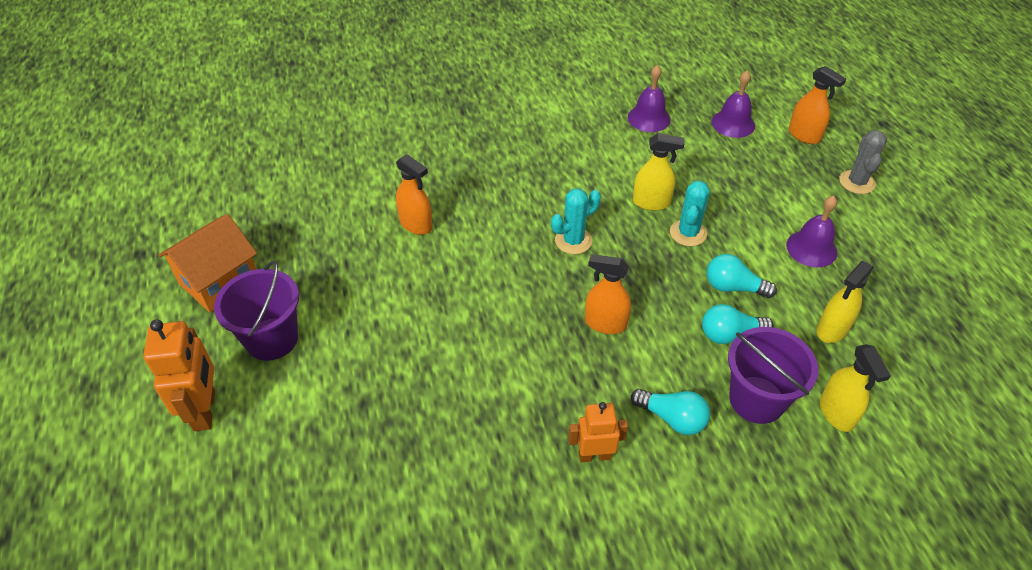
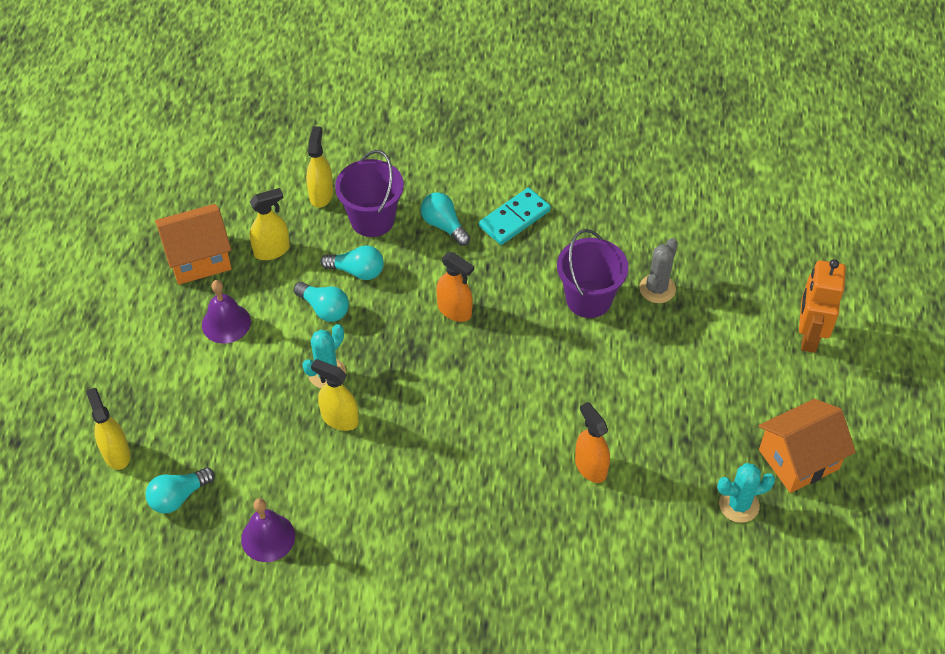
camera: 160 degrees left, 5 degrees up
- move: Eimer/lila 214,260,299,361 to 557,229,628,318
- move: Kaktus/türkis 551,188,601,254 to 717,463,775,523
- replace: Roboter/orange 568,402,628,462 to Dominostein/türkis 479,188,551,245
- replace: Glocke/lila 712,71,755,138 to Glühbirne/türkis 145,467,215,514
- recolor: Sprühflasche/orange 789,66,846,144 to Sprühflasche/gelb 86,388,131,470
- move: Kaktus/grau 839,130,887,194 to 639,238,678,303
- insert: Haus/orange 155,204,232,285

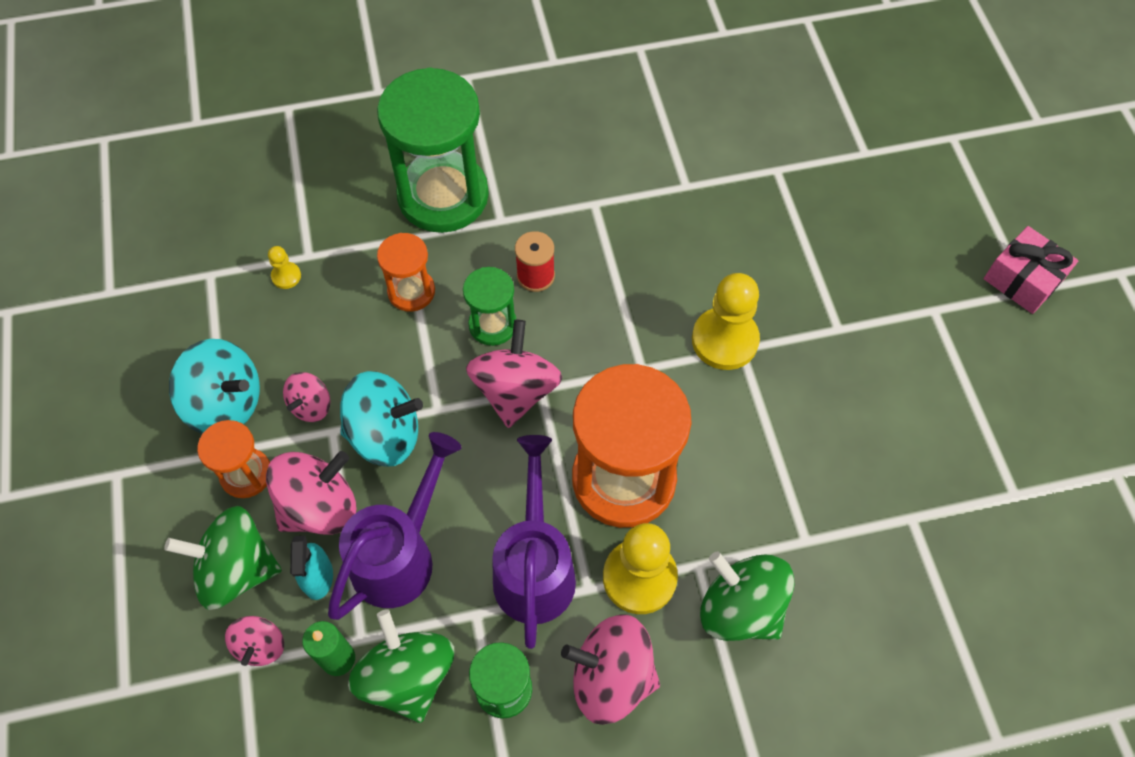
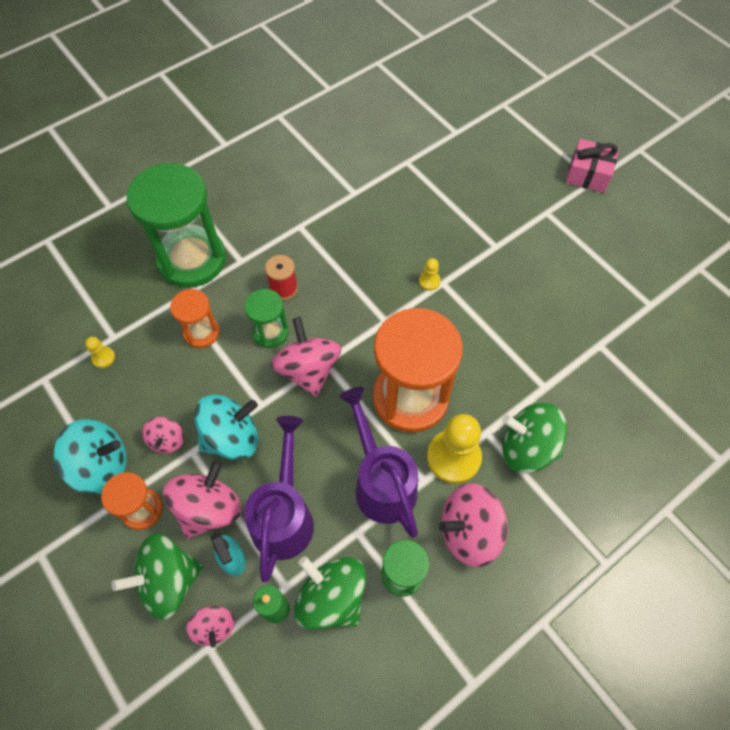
camera: 25 degrees left, 0 degrees up
- resize: Bauer/gelb 692,273,760,370 = 419,258,441,291 x0.45

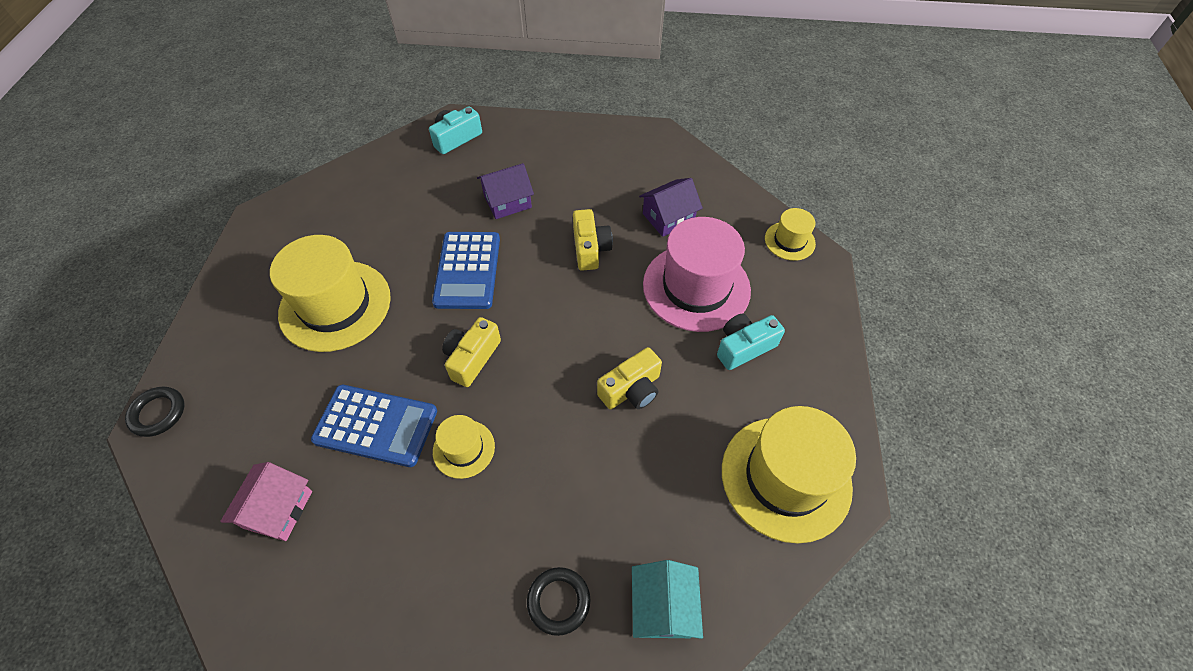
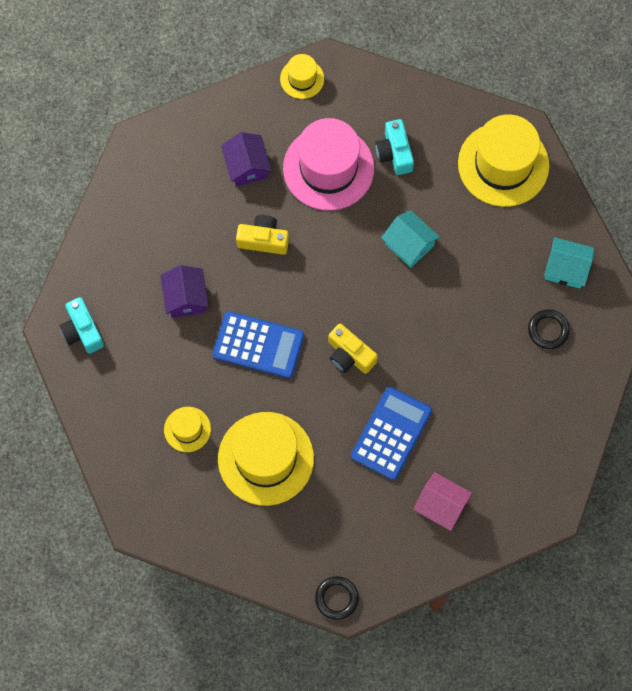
camera: 75 degrees left, 15 degrees up
- move: Hut/gelb 433,415,495,479 to 164,407,211,452
- replace: Kamera/gelb 597,347,662,409 to Haus/türkis 381,210,440,268

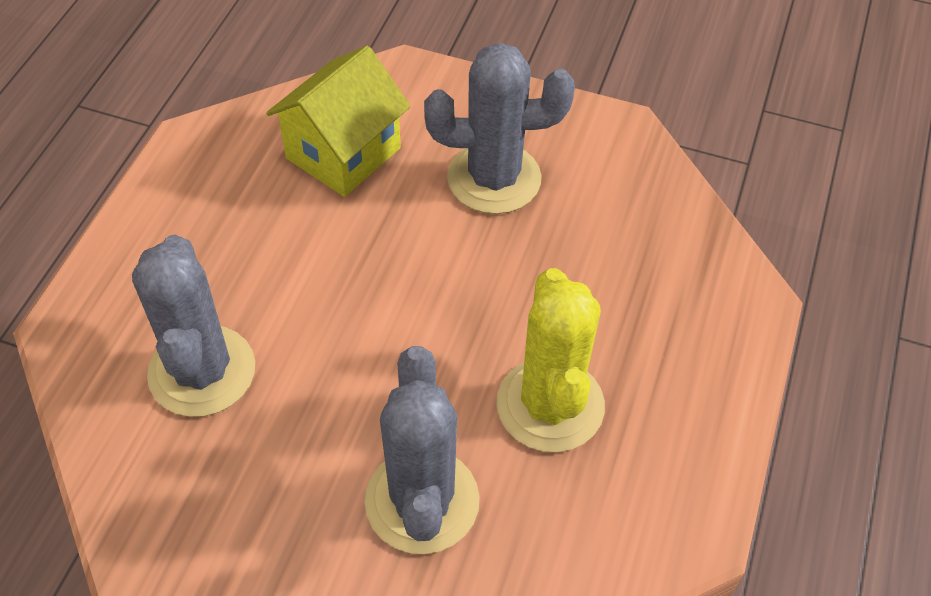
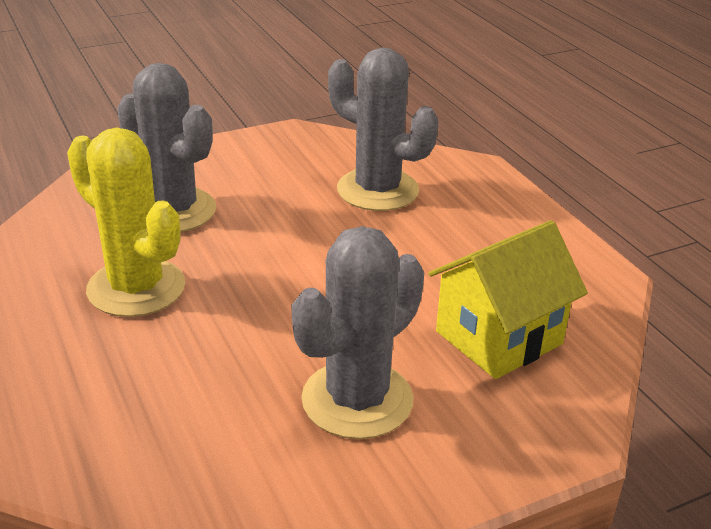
camera: 135 degrees right, 20 degrees down
- rotate: Haus/gelb 266,46,411,197 = 429,220,588,379 60 degrees clockwise

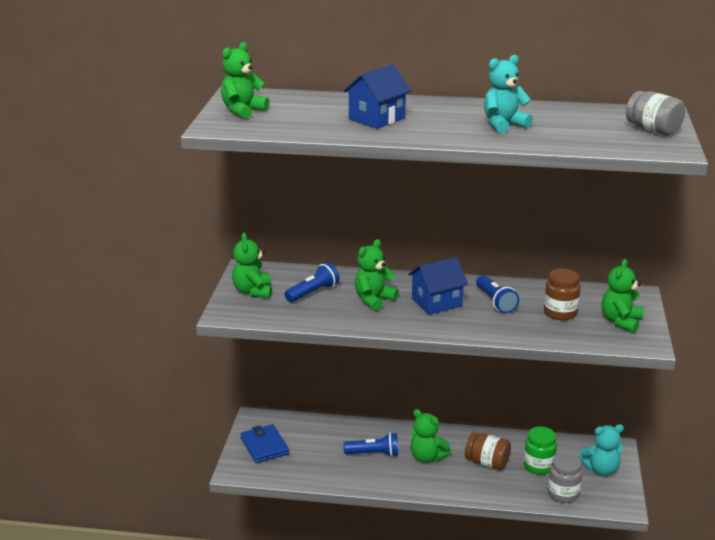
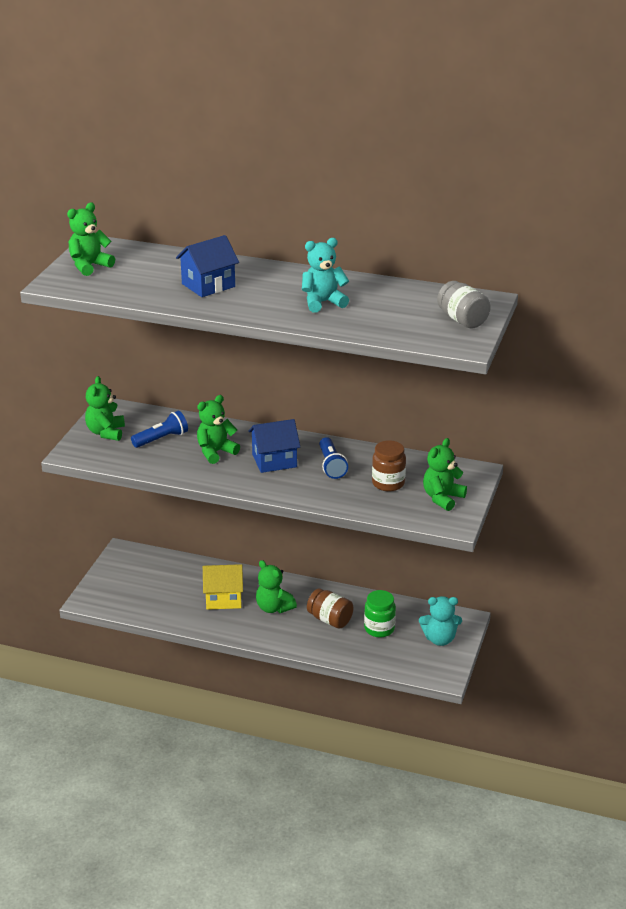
camera: 10 degrees right, 5 degrees up
- delete: Geldbörse/blau 240,424,289,463
- replace: Taschenlampe/blau 343,433,398,457 to Haus/gelb 203,564,243,610
- delete: Einmachglas/grau 548,453,582,503

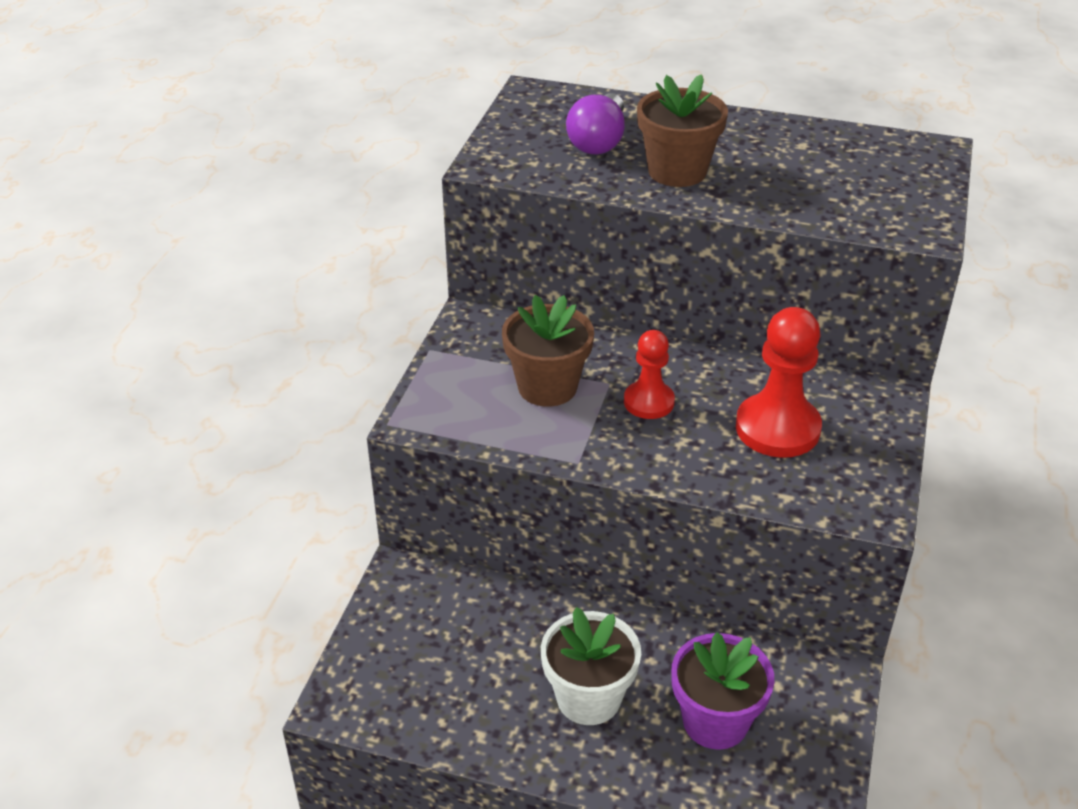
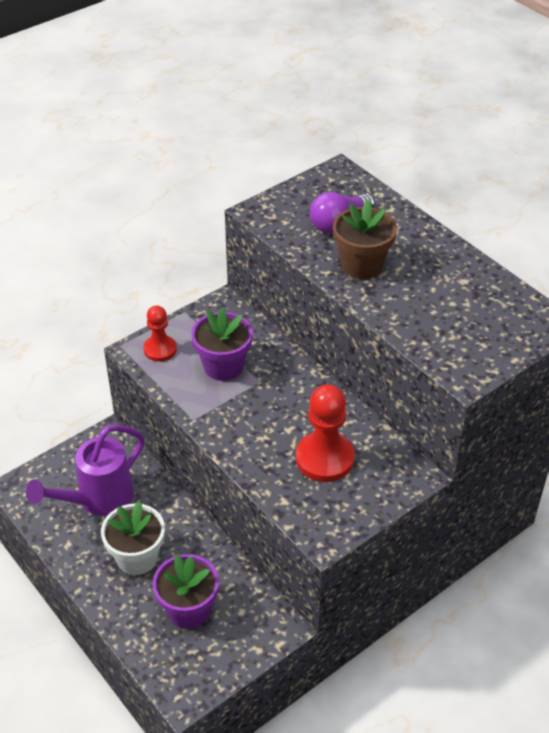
camera: 35 degrees right, 5 degrees up
- recolor: Blumentopf/braun 502,295,594,407 to Blumentopf/lila 191,308,253,381
- move: Bauer/rot 624,330,675,419 to 143,306,177,362
- insert: Gießkanne/lila 26,425,145,516

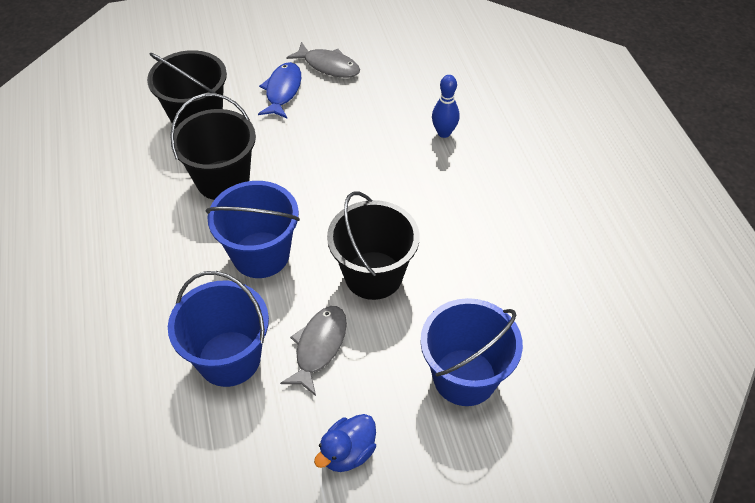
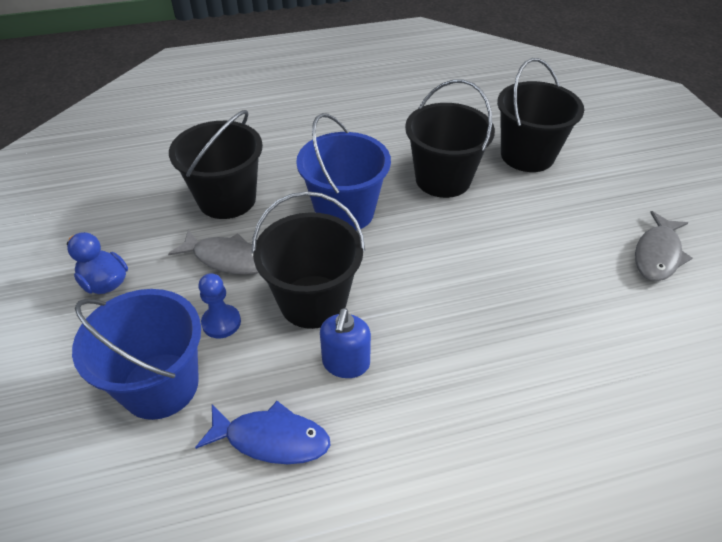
camera: 90 degrees right, 5 degrees down
- recolor: Eimer/blau 168,271,269,387 to Eimer/schwarz 169,110,263,219
- move: Fisch/blau 258,62,301,118 to 195,401,330,464
- delete: Bowlingkegel/blau 432,75,460,138
- insert: Bauer/blau 198,273,241,338
- insert: Seifenspender/blau 320,308,371,378

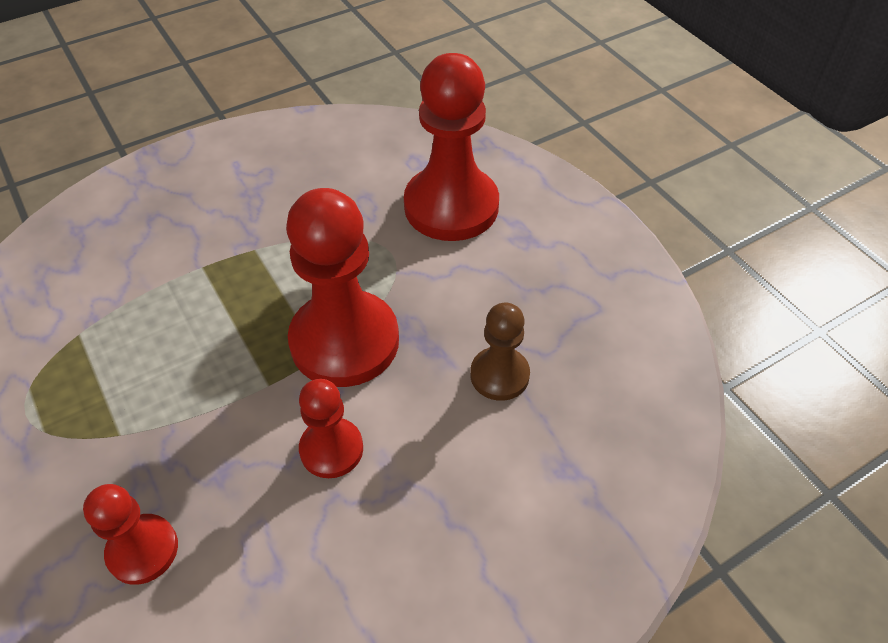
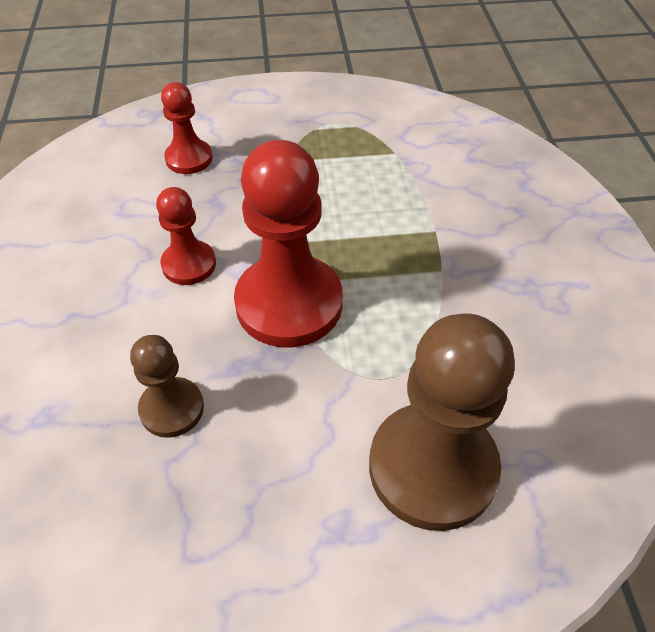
camera: 115 degrees right, 0 degrees up
- recolor: Bauer/rot 404,53,499,241 to Bauer/braun 369,313,515,531

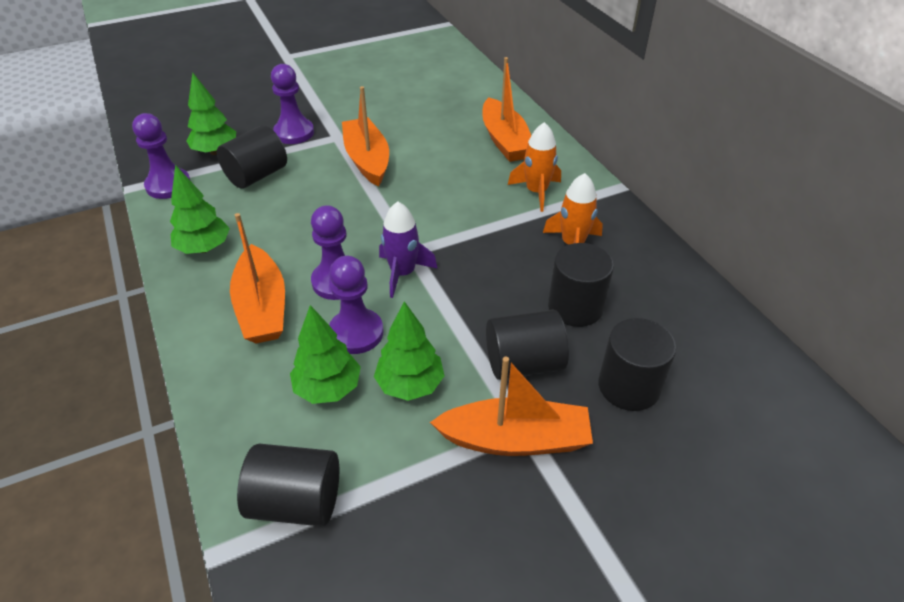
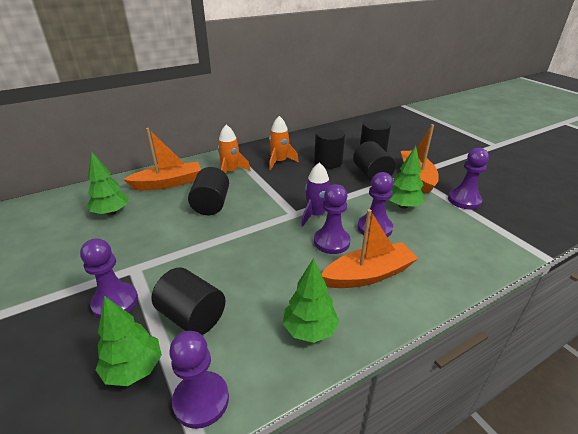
camera: 95 degrees left, 10 degrees down
- move: Vollzylinder/schwarz 237,444,339,527 to 188,167,229,215
- move: Baum/grün 290,305,361,404 to 87,151,129,216
- delete: Boot/orange 342,86,389,187
- insert: Bauer/lila 448,148,489,209

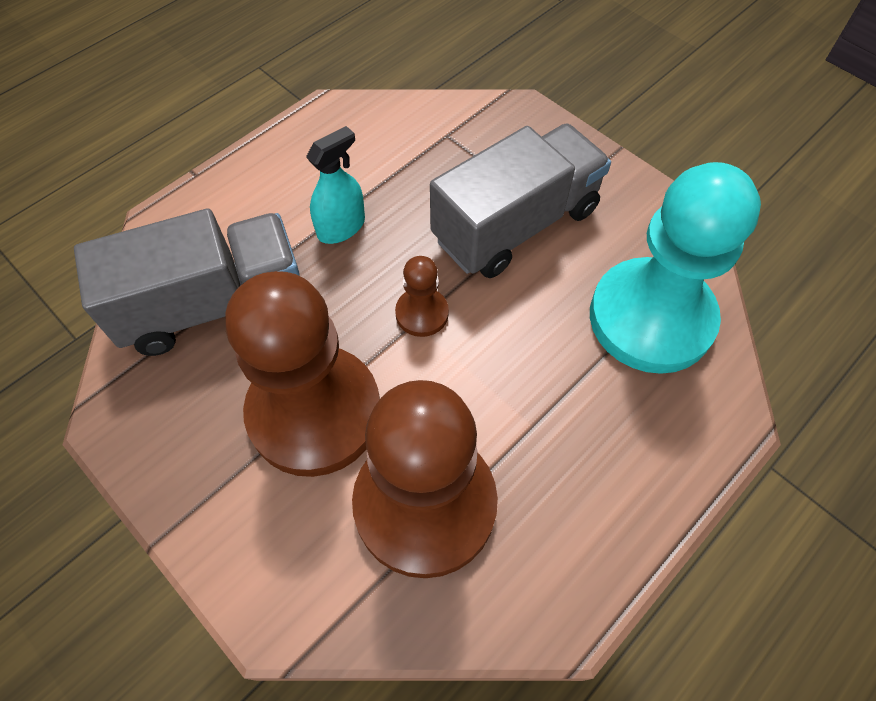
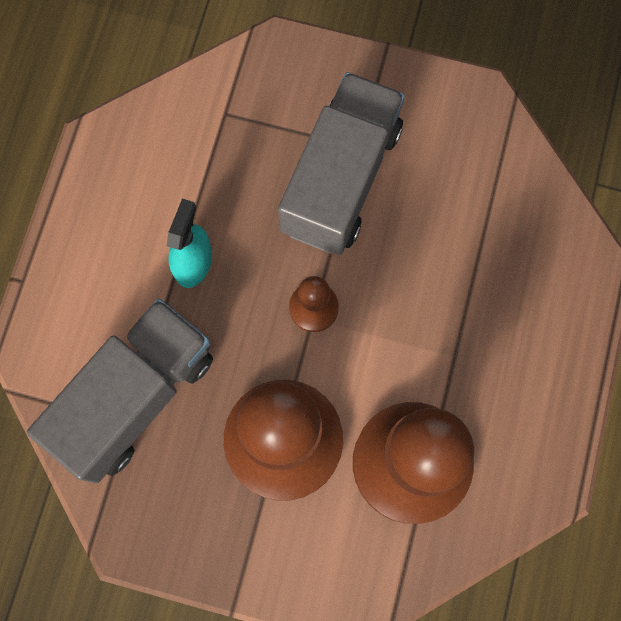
camera: 30 degrees left, 15 degrees up
- delete: Bauer/türkis 590,162,761,374

